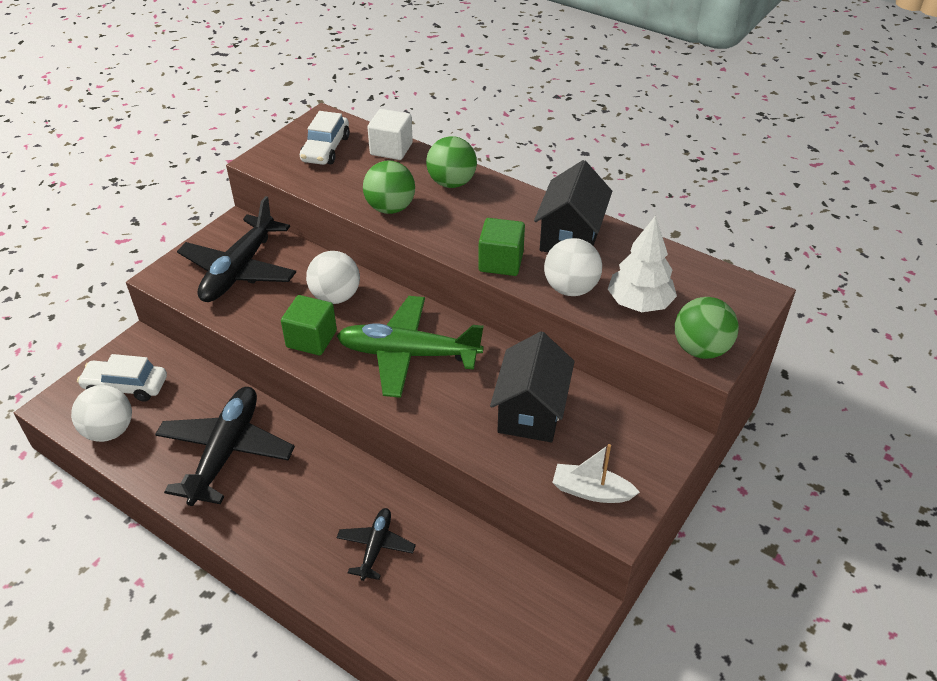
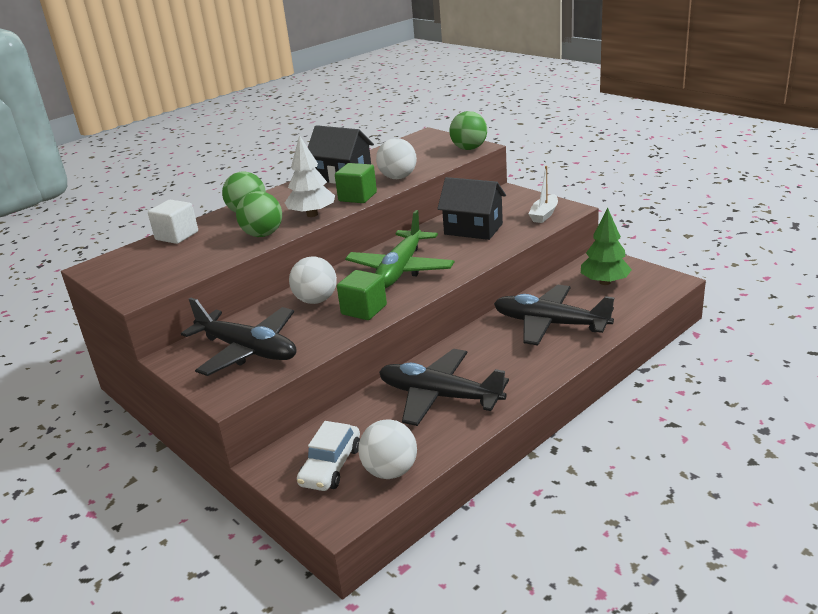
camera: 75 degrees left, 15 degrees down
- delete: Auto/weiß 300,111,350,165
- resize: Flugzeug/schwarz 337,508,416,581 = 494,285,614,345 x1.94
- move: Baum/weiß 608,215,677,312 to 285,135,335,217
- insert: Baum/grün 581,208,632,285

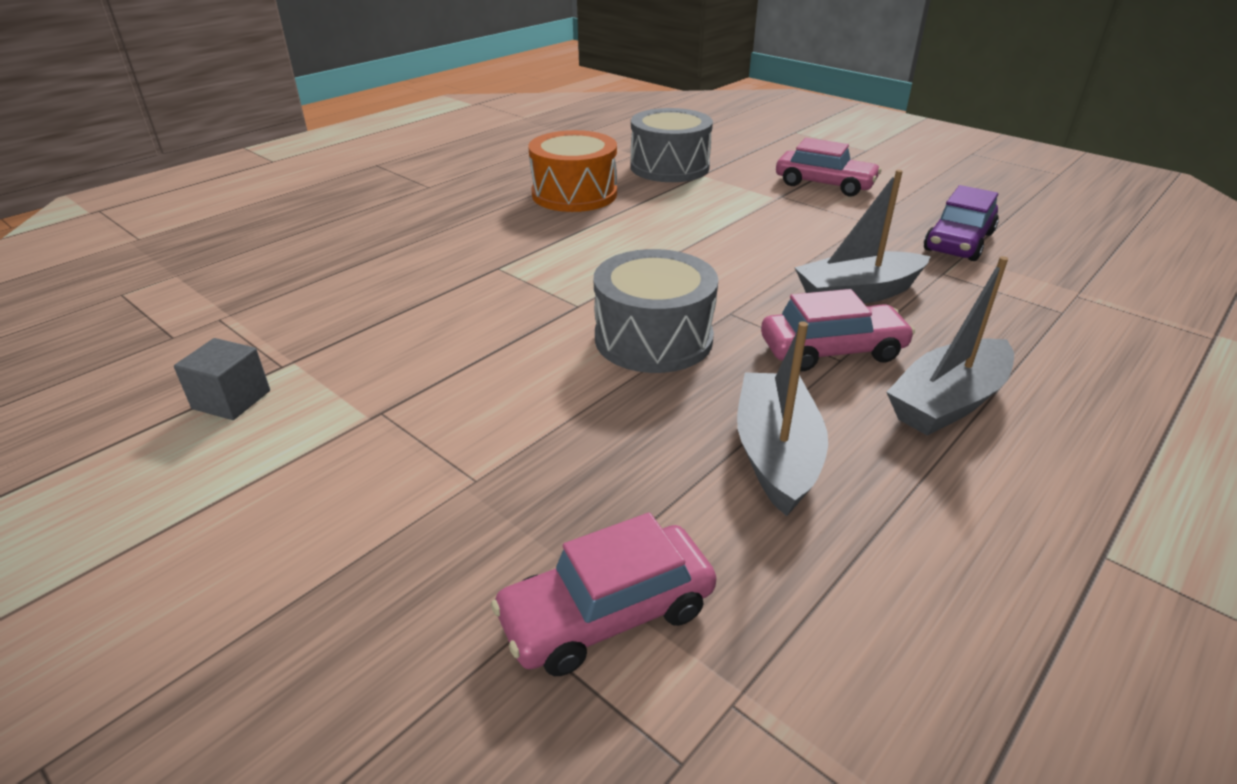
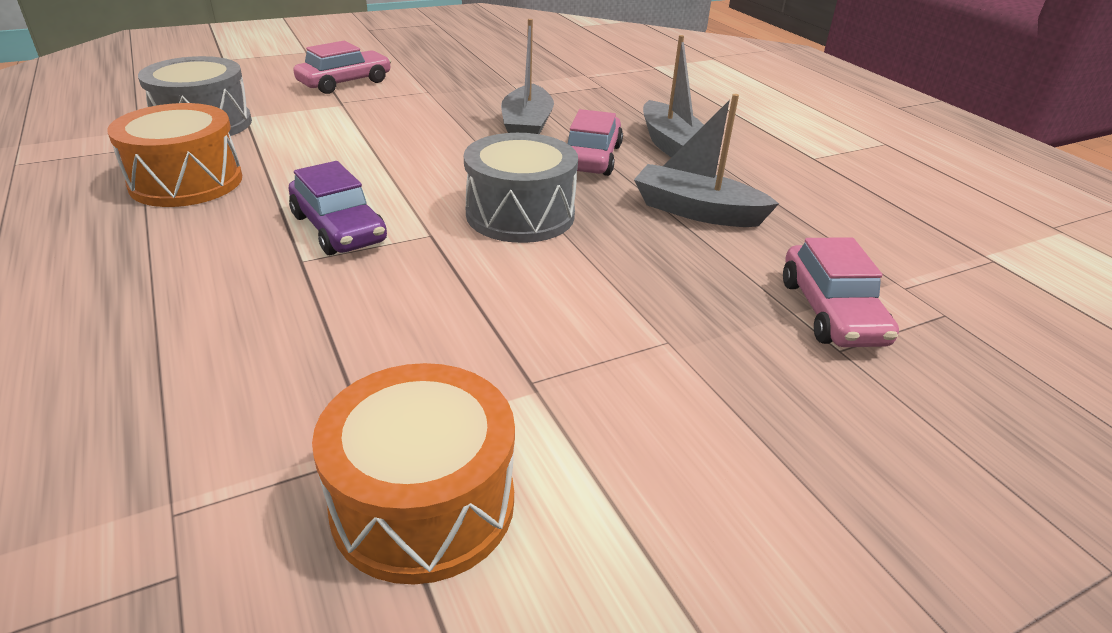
camera: 70 degrees left, 0 degrees up
- replace: Kubus/grau 174,338,270,420 to Trommel/orange 312,363,515,585
- move: Auto/lila 924,185,999,261 to 289,161,387,255

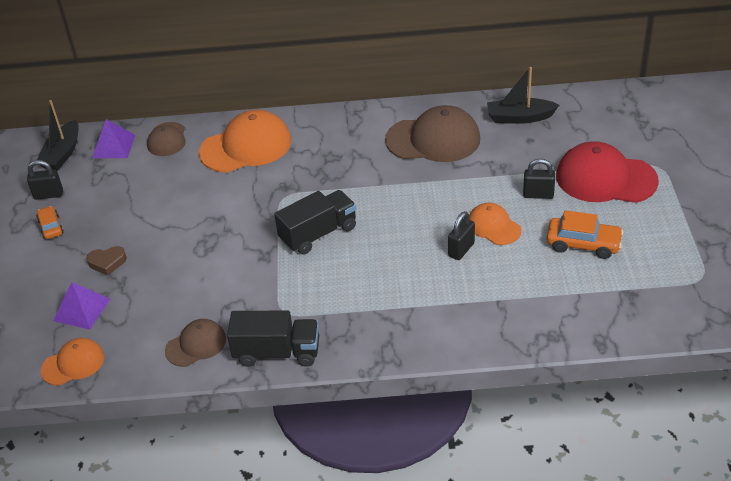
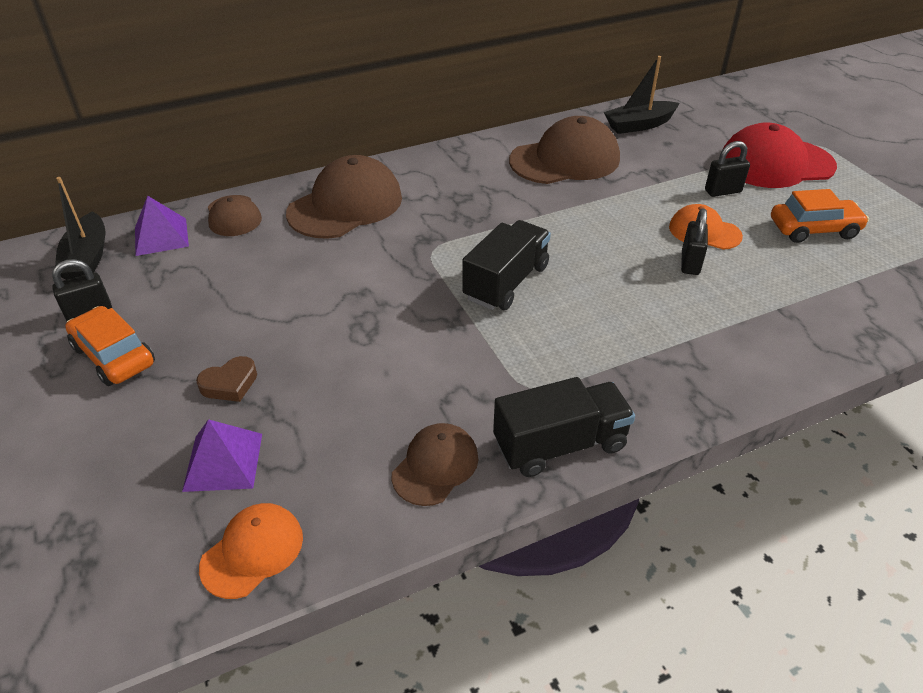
camera: 25 degrees left, 0 degrees up
- resize: Auto/orange 37,206,64,239 = 65,306,155,386 x1.63
- recolor: Kappe/orange 199,110,291,173 to Kappe/braun 286,155,402,239

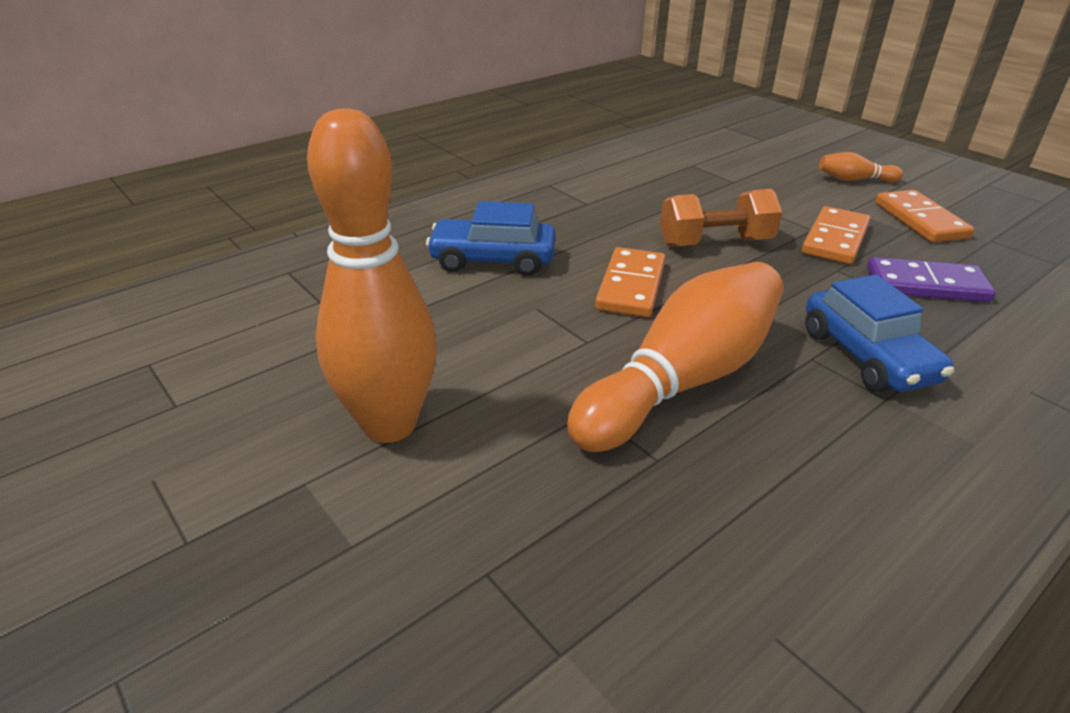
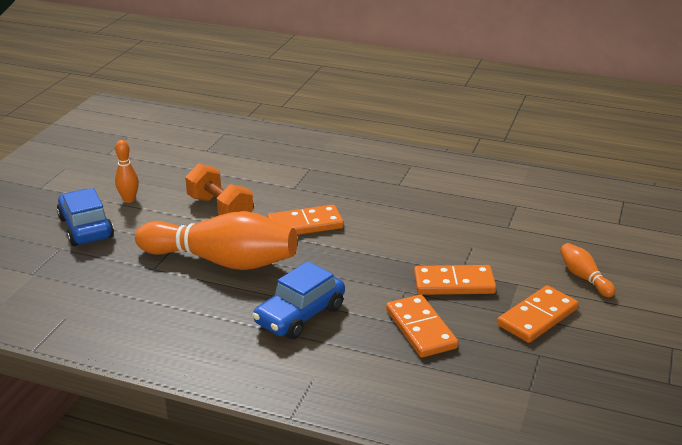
camera: 60 degrees right, 5 degrees down
- resize: Bowlingkegel/orange 307,108,437,443 = 115,140,139,203 x0.44
- move: Auto/blau 426,201,556,276 to 57,188,114,246
- move: Hantel/orange 660,189,782,247 to 185,164,253,216
- recolor: Dominostein/lila 867,257,996,302 to Dominostein/orange 386,295,458,358

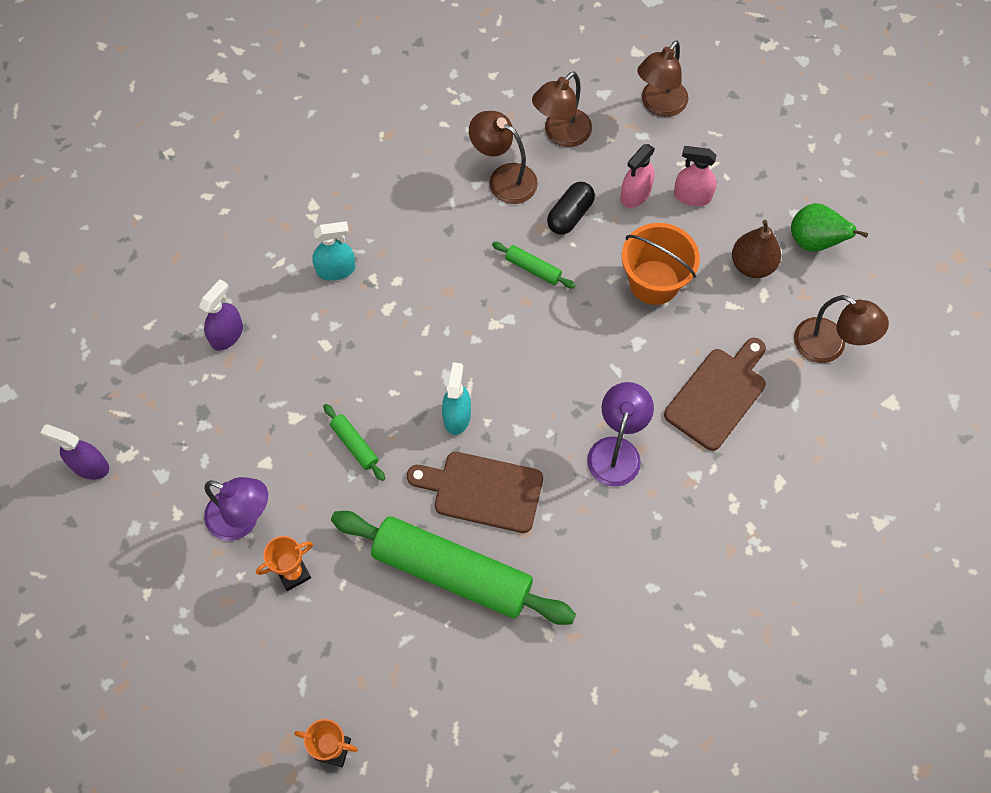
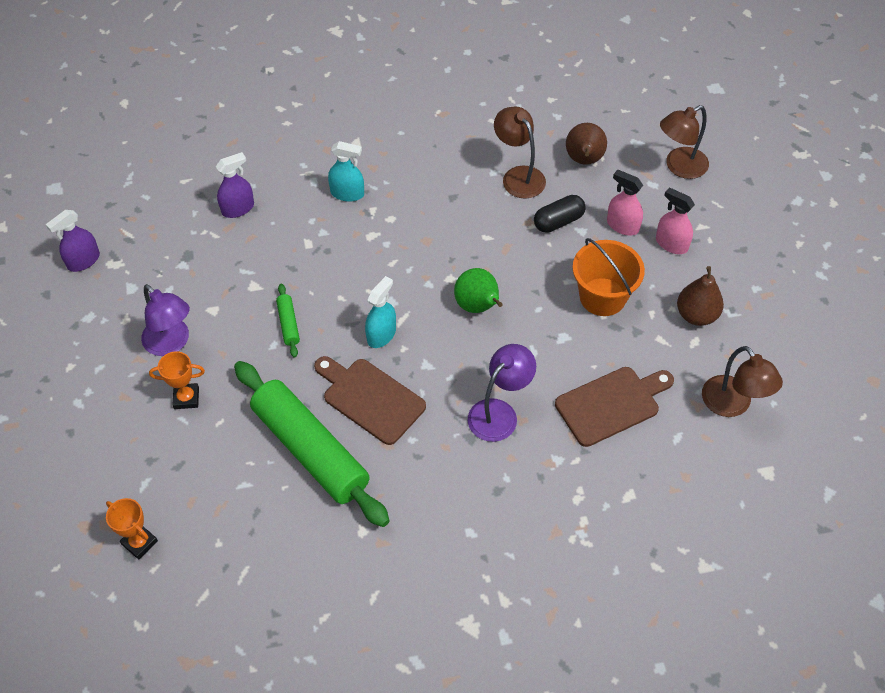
camera: 25 degrees right, 10 degrees down
- rotate: Sprühflasche/lila 40,424,109,480 = 46,210,100,272 90 degrees counterclockwise
- delete: Nudelholz/grün 492,242,576,289
- replace: Lampe/braun 532,71,592,147 to Birne/braun 566,123,607,165
- rotate: Sprühflasche/rosa 620,144,655,208 = 607,170,643,236 60 degrees clockwise
- move: Birne/grün 791,203,868,252 to 454,268,503,313

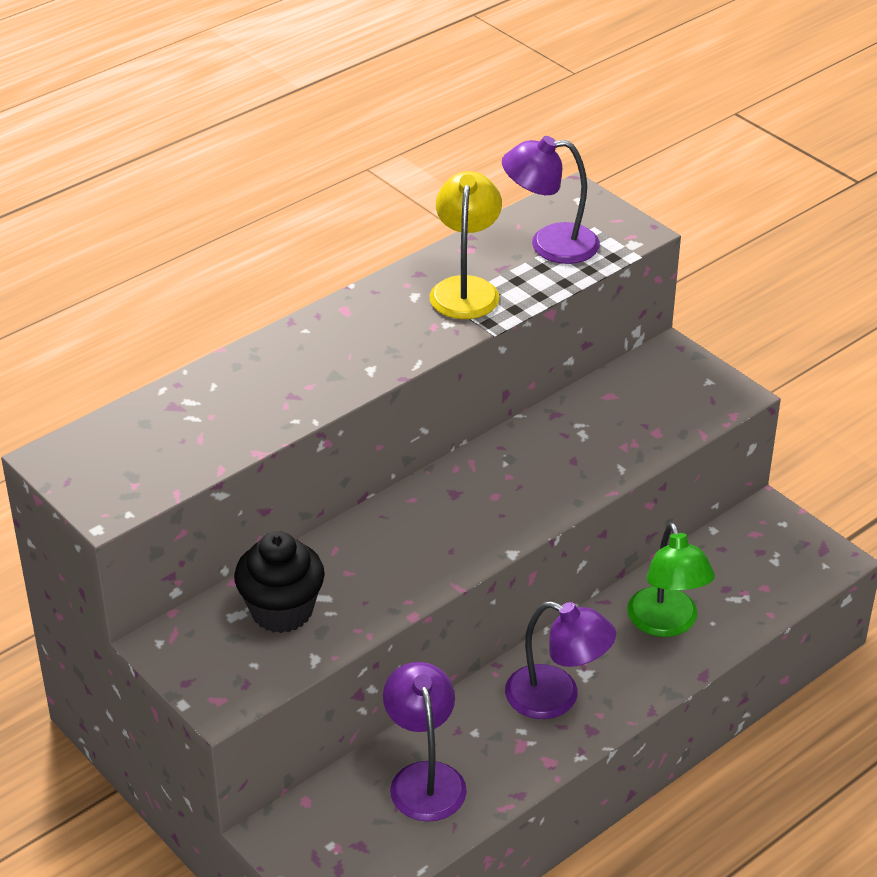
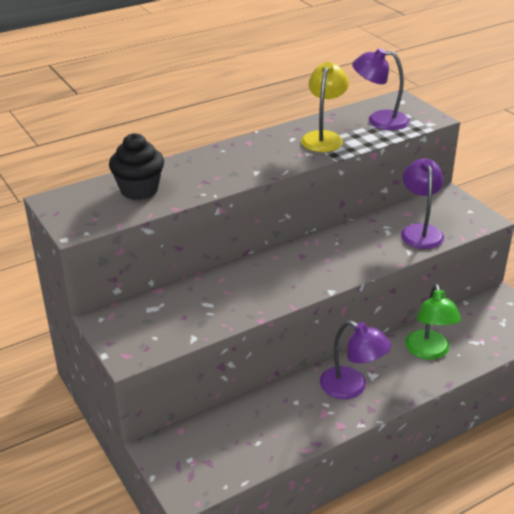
camera: 10 degrees right, 5 degrees down
- move: Muffin/schwarz 234,531,325,633 to 109,133,164,200
- move: Lampe/lila 383,662,467,822 to 401,158,444,249

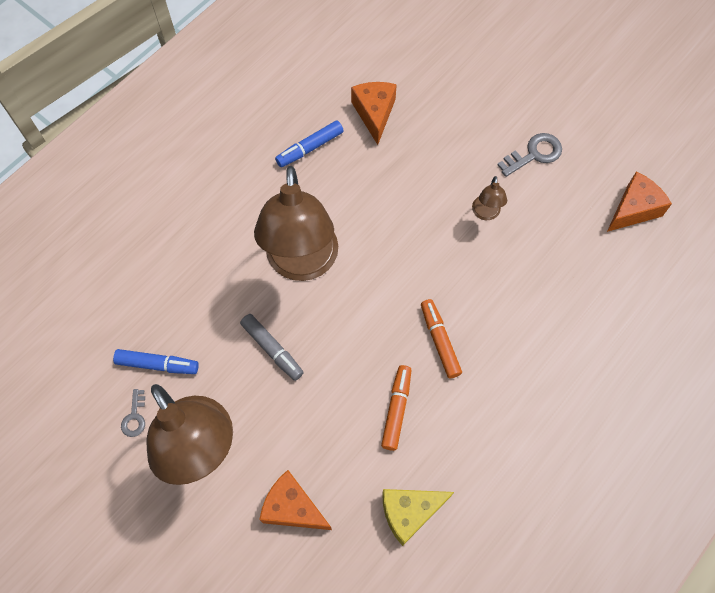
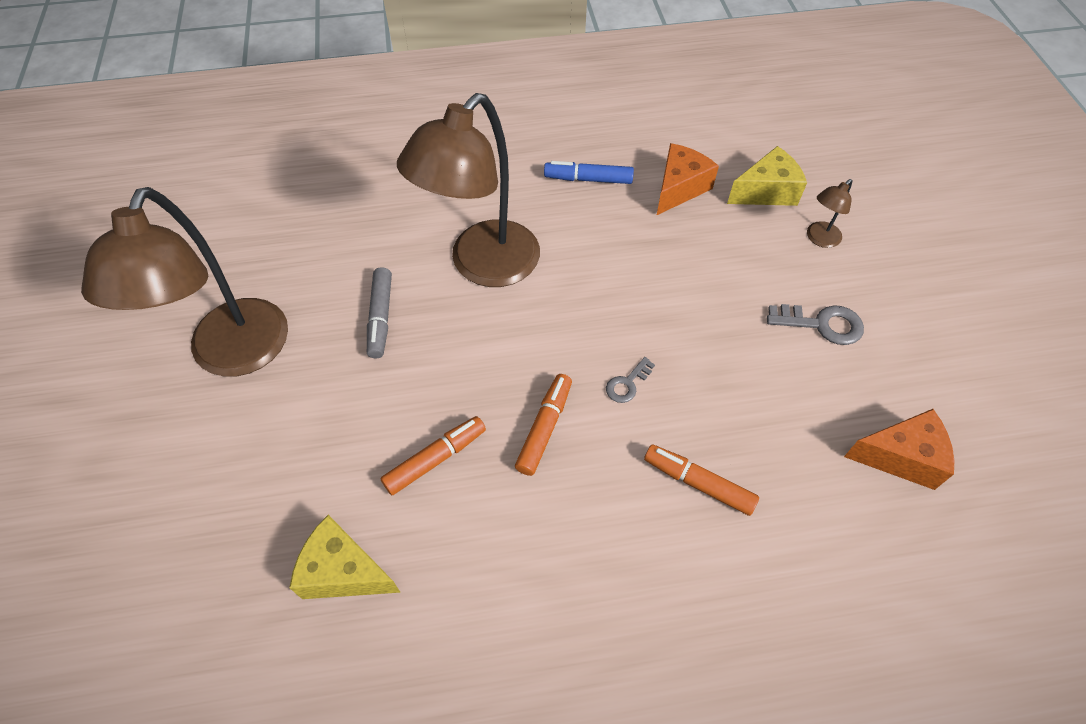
camera: 40 degrees right, 10 degrees down
- delete: Filzstift/blau 113,349,199,374
- move: Schlüssel/grau 121,389,145,437 to 606,357,655,403
- delete: Käse/orange 259,470,332,530
- move: Lampe/braun 472,176,507,220 to 807,179,853,248
- insert: Filzstift/orange 644,445,759,516
- insert: Käse/gelb 727,146,807,206

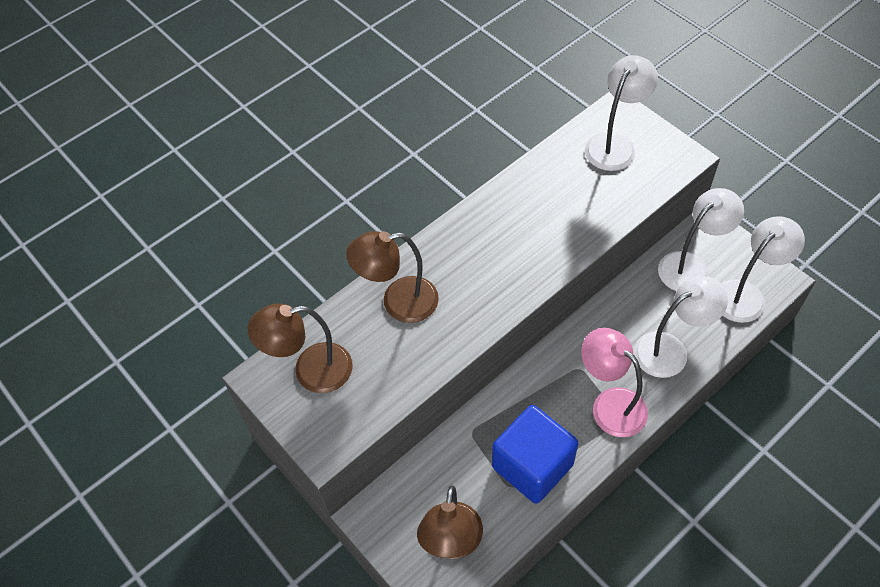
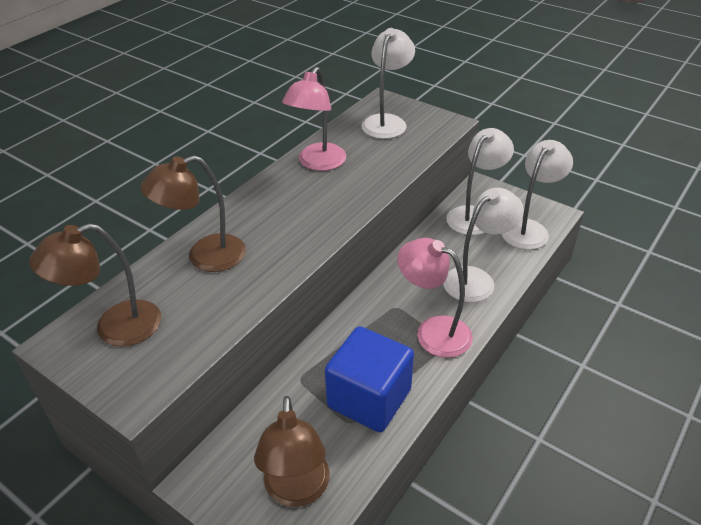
camera: 15 degrees left, 15 degrees down
- insert: Lampe/rosa 282,67,346,171

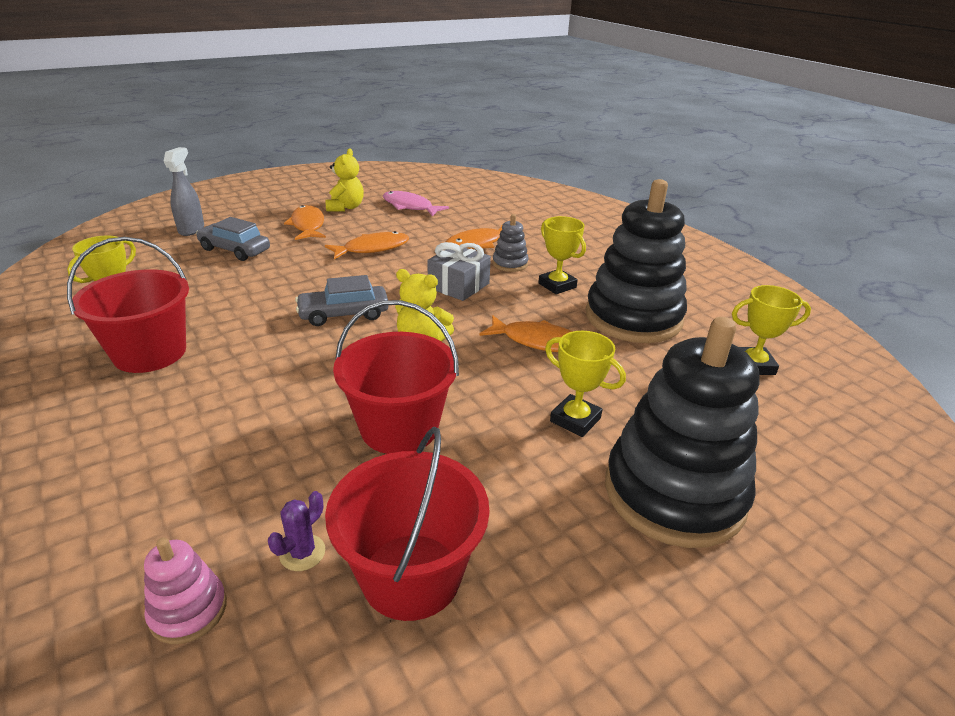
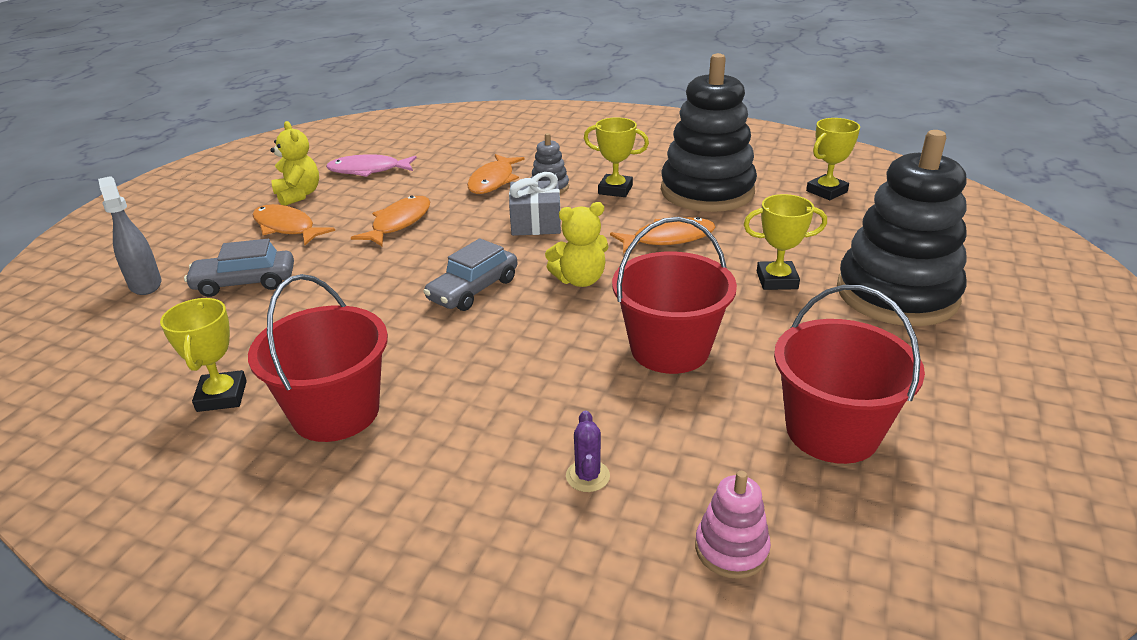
camera: 35 degrees left, 0 degrees up
- move: Kaktus/lila 268,491,325,571 to 566,410,610,492

